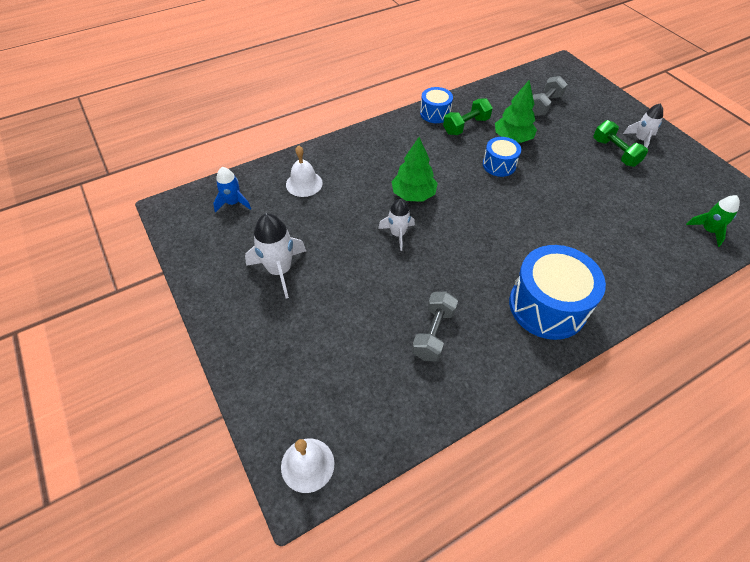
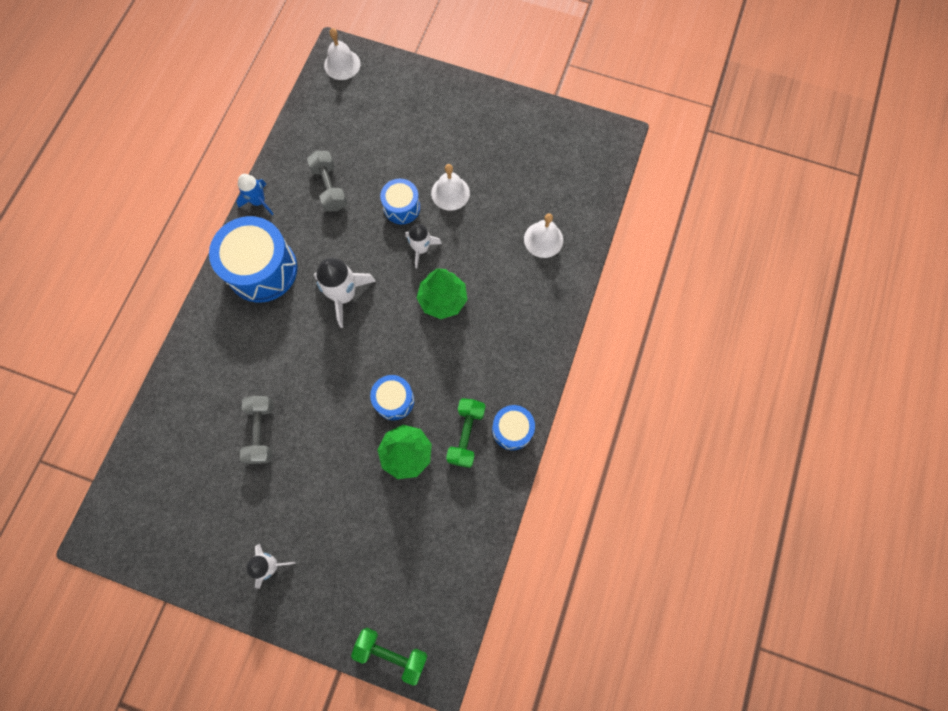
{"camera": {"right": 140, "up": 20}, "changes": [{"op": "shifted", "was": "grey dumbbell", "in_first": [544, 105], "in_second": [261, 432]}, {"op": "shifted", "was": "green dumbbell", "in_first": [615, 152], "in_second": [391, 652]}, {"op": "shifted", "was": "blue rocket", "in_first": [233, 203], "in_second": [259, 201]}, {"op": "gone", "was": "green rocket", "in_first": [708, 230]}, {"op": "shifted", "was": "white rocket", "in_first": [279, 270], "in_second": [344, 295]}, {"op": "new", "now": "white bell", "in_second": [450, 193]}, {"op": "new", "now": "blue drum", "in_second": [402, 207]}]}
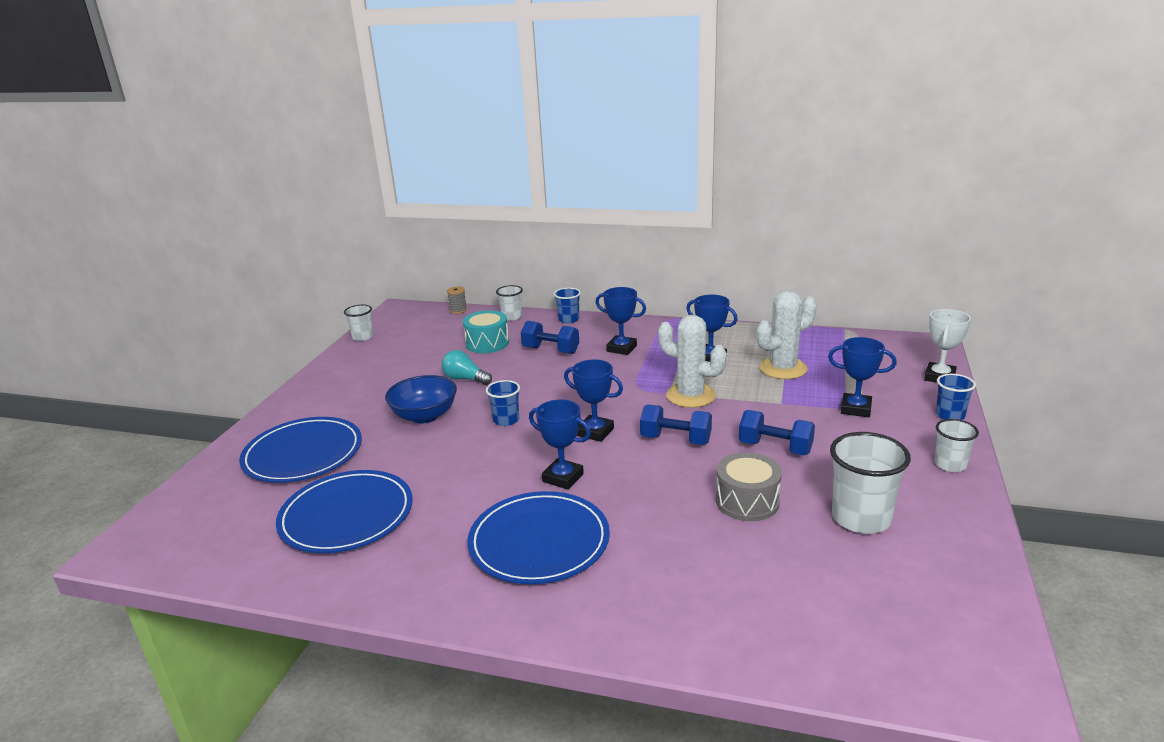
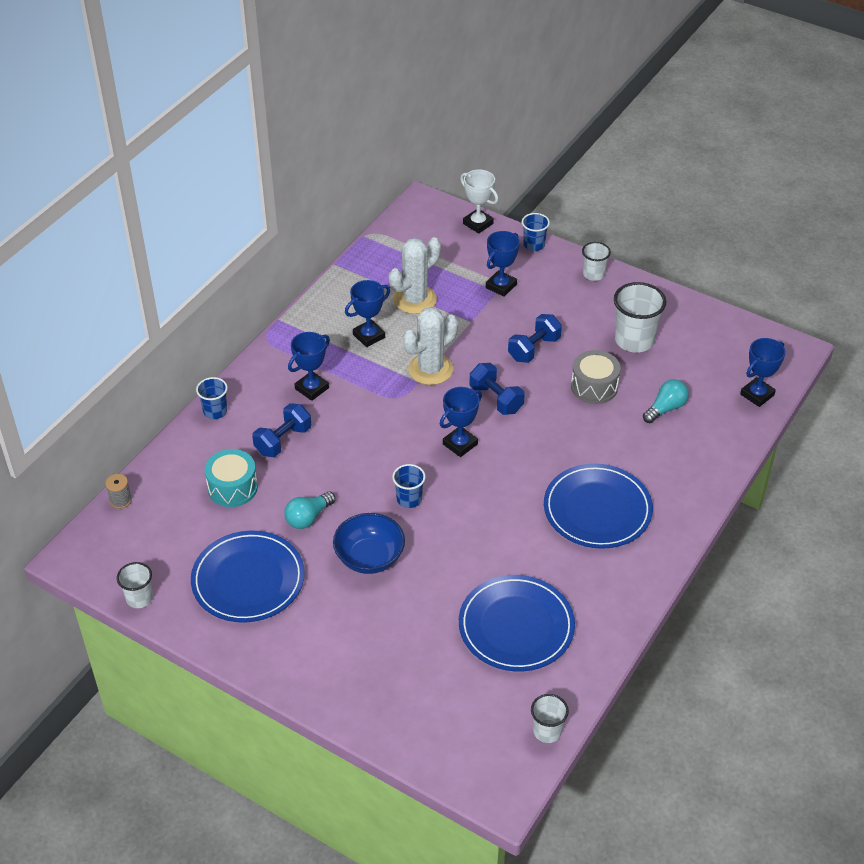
{"camera": {"right": -75, "up": 20}, "changes": [{"op": "shifted", "was": "white cup", "in_first": [511, 317], "in_second": [547, 731]}, {"op": "rotated", "was": "white cactus", "in_first": [783, 369], "in_second": [415, 300], "clockwise": 60}, {"op": "shifted", "was": "blue trophy", "in_first": [563, 478], "in_second": [757, 395]}, {"op": "rotated", "was": "blue dumbbell", "in_first": [675, 440], "in_second": [496, 399], "clockwise": -75}, {"op": "shifted", "was": "blue plate", "in_first": [303, 454], "in_second": [248, 580]}, {"op": "new", "now": "turquoise light bulb", "in_second": [665, 408]}]}
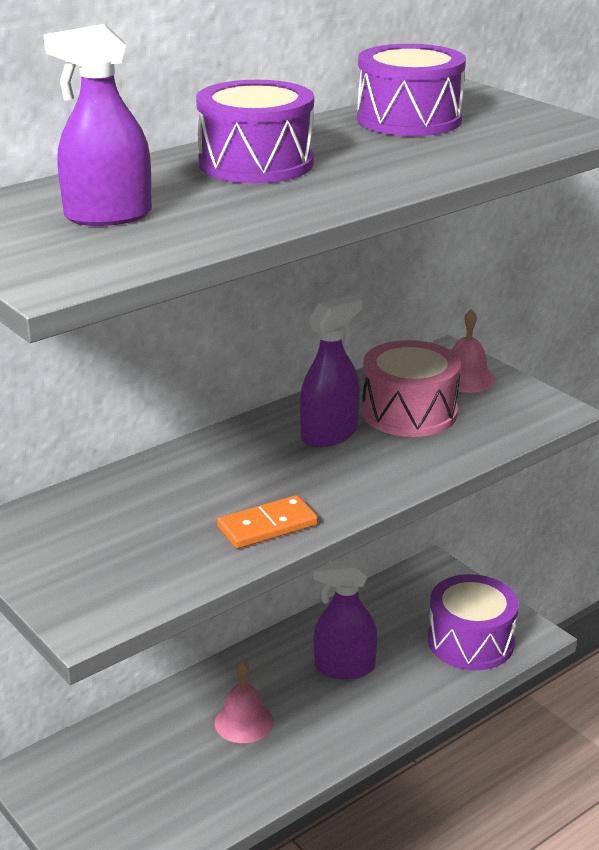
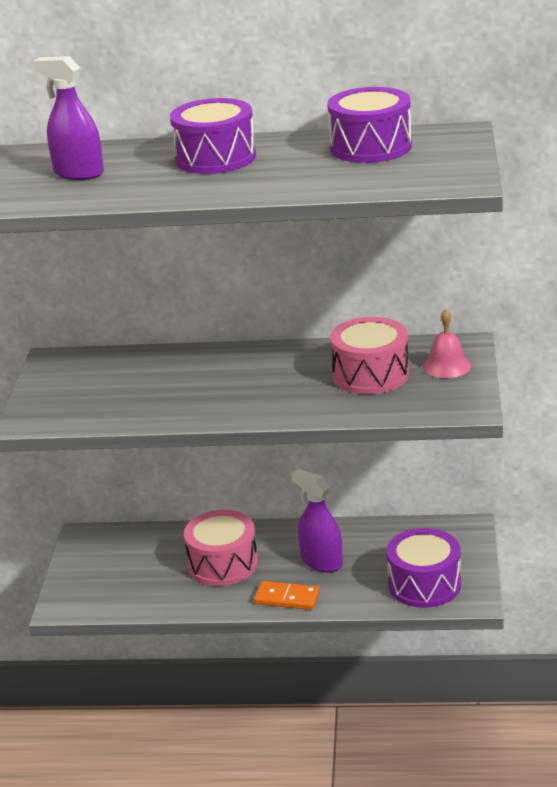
{"camera": {"right": 45, "up": 0}, "changes": [{"op": "gone", "was": "purple spray bottle", "in_first": [329, 434]}, {"op": "shifted", "was": "orange domino", "in_first": [267, 526], "in_second": [287, 598]}, {"op": "swapped", "was": "pink bell", "now": "pink drum", "in_first": [244, 722], "in_second": [223, 564]}]}
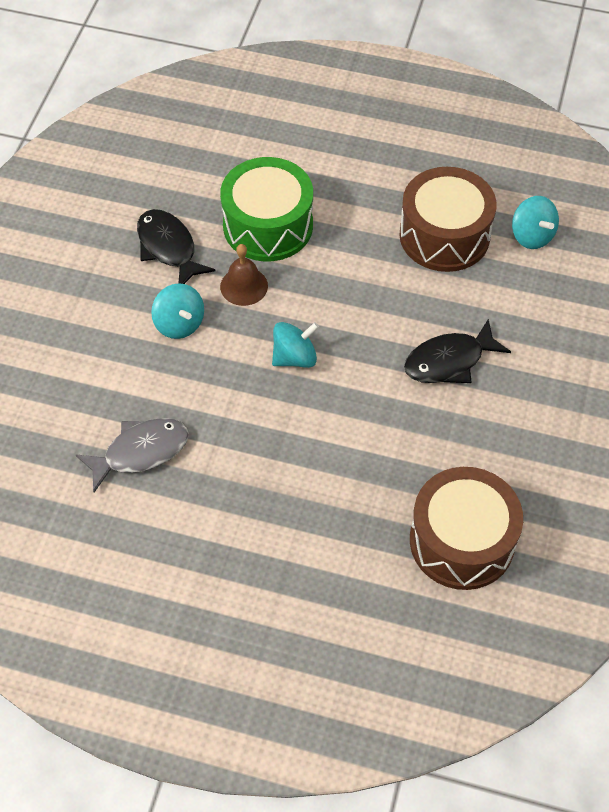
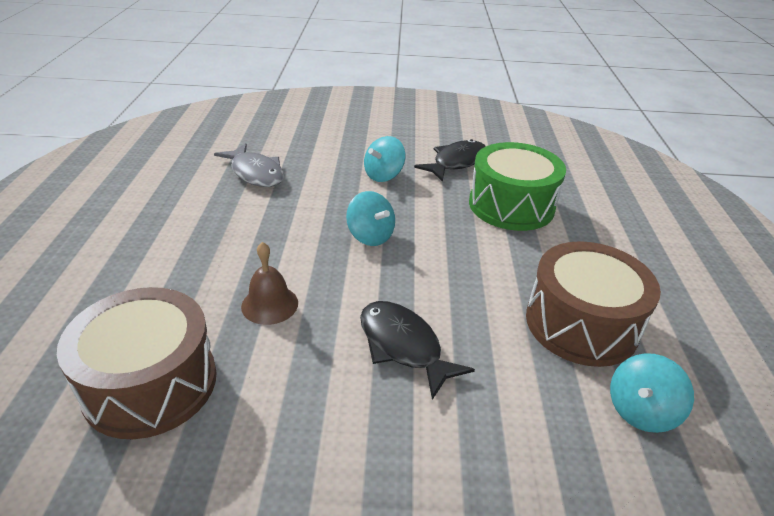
{"camera": {"right": 75, "up": -20}, "changes": [{"op": "shifted", "was": "brown bell", "in_first": [244, 286], "in_second": [269, 304]}]}
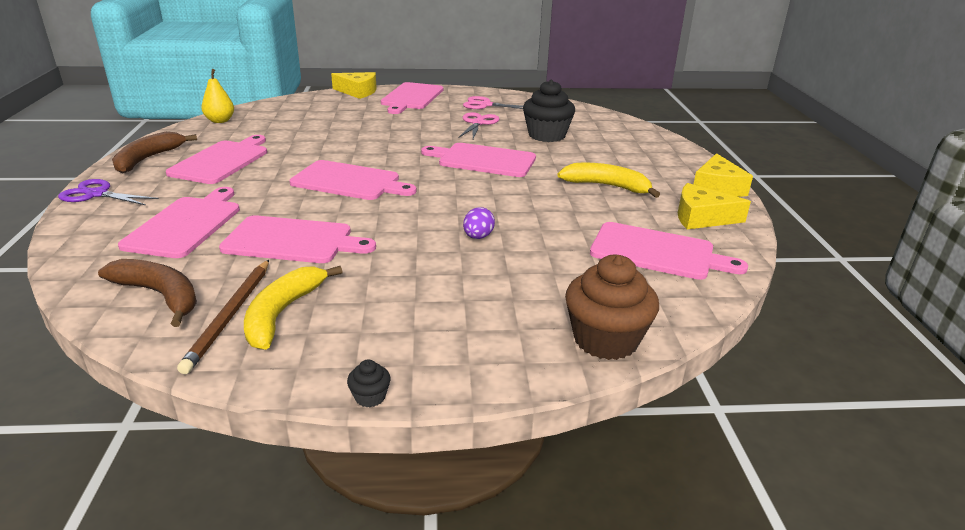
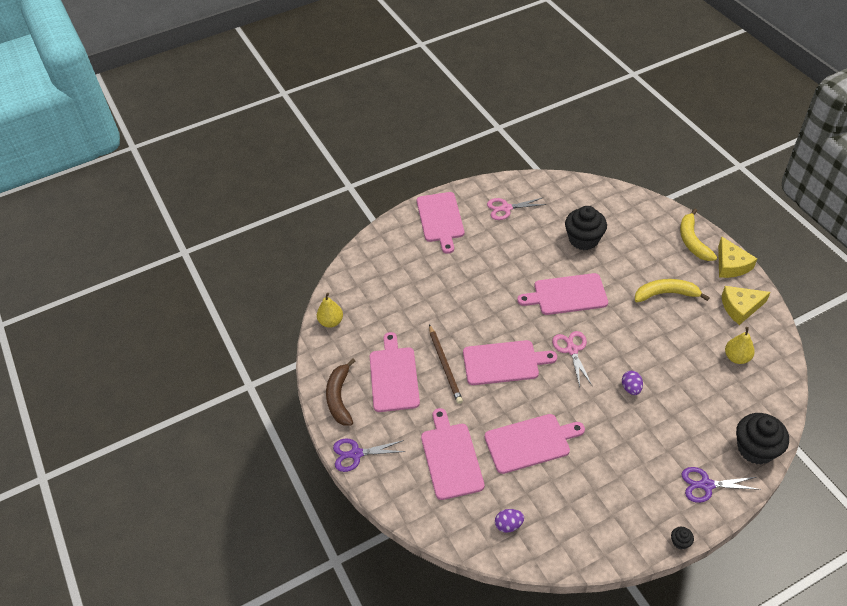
{"camera": {"right": -20, "up": 20}, "changes": [{"op": "gone", "was": "yellow cheese", "in_first": [358, 92]}, {"op": "shifted", "was": "pink scissors", "in_first": [478, 123], "in_second": [572, 350]}, {"op": "swapped", "was": "pink cutting board", "now": "yellow pear", "in_first": [657, 252], "in_second": [736, 357]}, {"op": "repainted", "was": "brown cupcake", "now": "black cupcake", "in_first": [605, 340], "in_second": [755, 449]}, {"op": "swapped", "was": "brown banana", "now": "purple egg", "in_first": [160, 295], "in_second": [508, 525]}, {"op": "shifted", "was": "brown pencil", "in_first": [230, 316], "in_second": [445, 365]}, {"op": "shifted", "was": "yellow banana", "in_first": [282, 313], "in_second": [692, 241]}, {"op": "new", "now": "purple scissors", "in_second": [706, 485]}]}
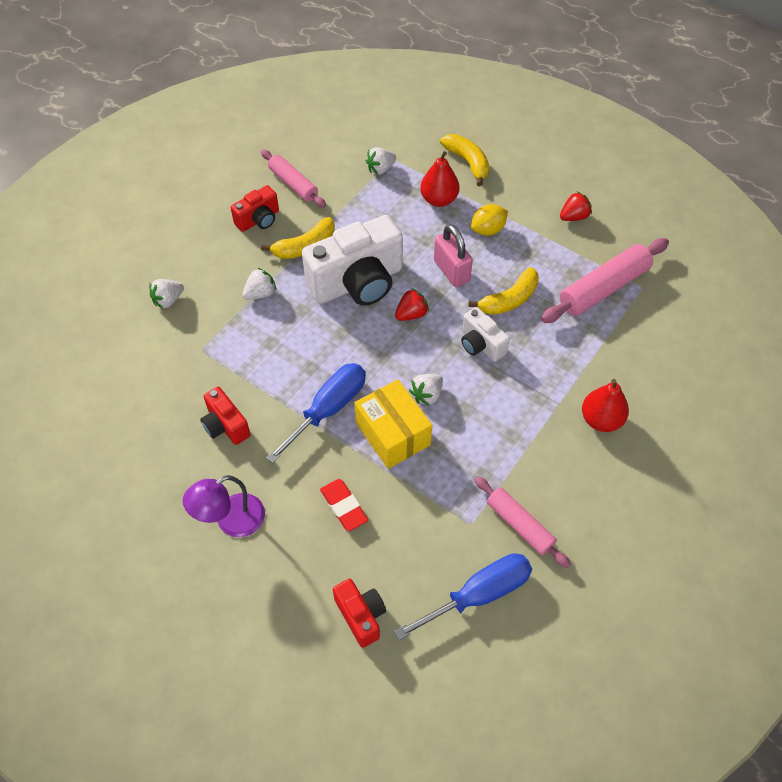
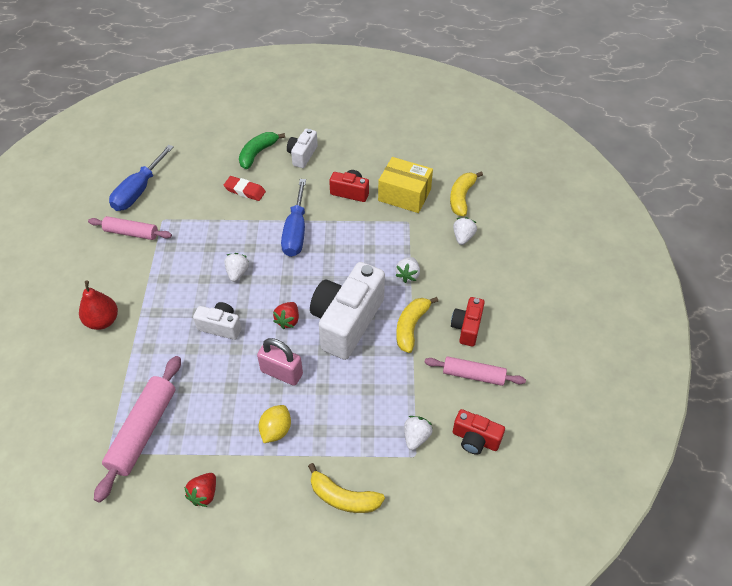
{"camera": {"right": 145, "up": -5}, "changes": [{"op": "gone", "was": "red pear", "in_first": [439, 199]}, {"op": "shifted", "was": "yellow banana", "in_first": [509, 299], "in_second": [461, 197]}, {"op": "shifted", "was": "yellow box", "in_first": [393, 434], "in_second": [404, 195]}, {"op": "swapped", "was": "purple lamp", "now": "white camera", "in_first": [231, 521], "in_second": [302, 155]}, {"op": "shifted", "was": "red camera", "in_first": [361, 616], "in_second": [475, 439]}, {"op": "new", "now": "green banana", "in_second": [257, 153]}]}
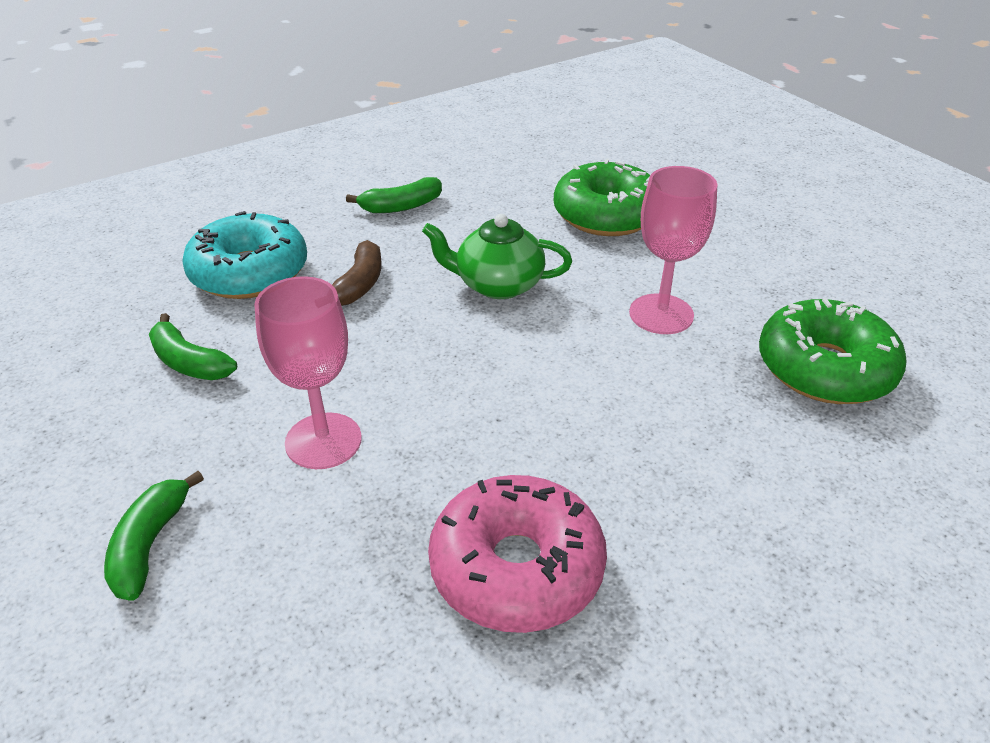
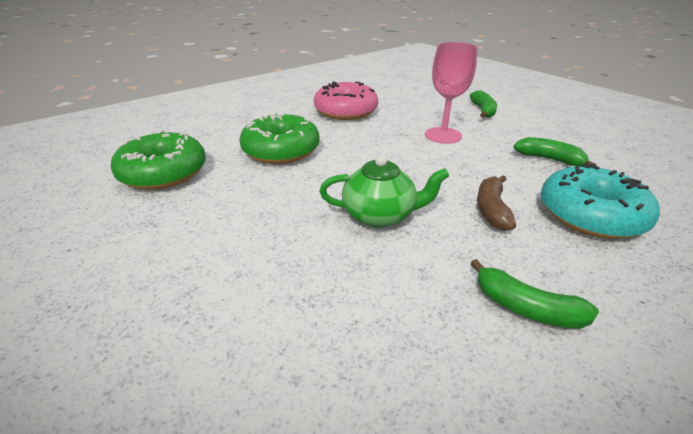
{"camera": {"right": 175, "up": -5}, "changes": [{"op": "shifted", "was": "green donut", "in_first": [606, 215], "in_second": [281, 150]}, {"op": "gone", "was": "pink goblet", "in_first": [661, 314]}, {"op": "rotated", "was": "green banana", "in_first": [401, 206], "in_second": [525, 307], "clockwise": -120}]}
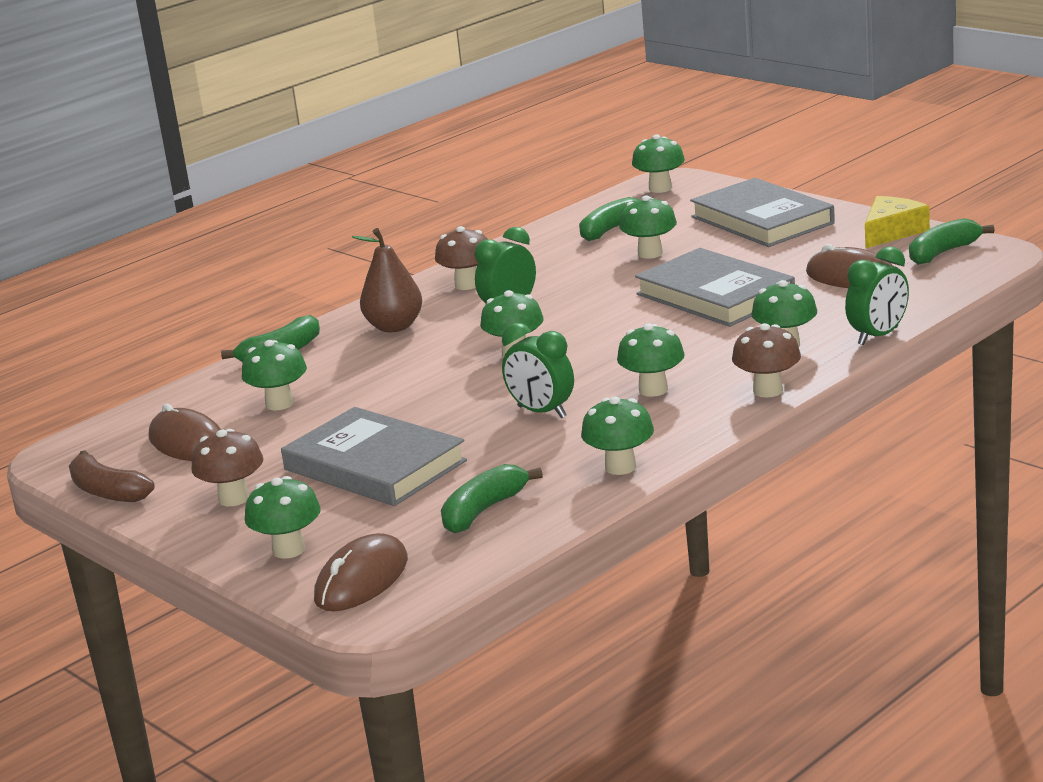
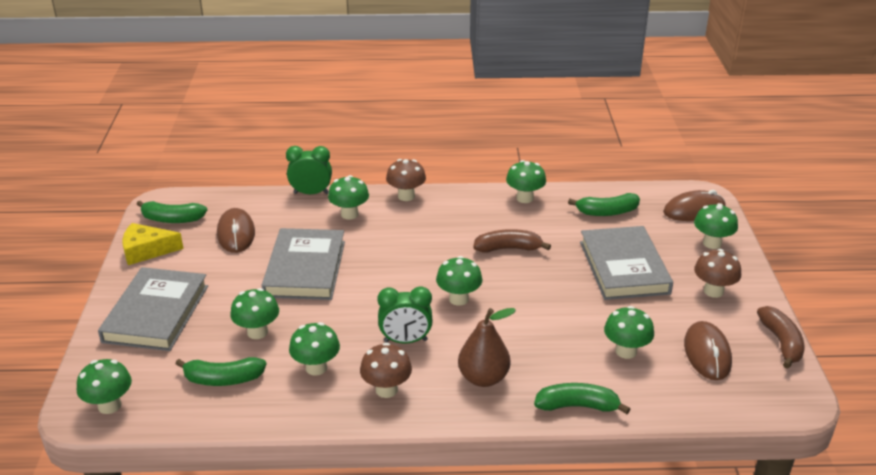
{"camera": {"right": -140, "up": 10}, "changes": [{"op": "swapped", "was": "green clock", "now": "brown banana", "in_first": [541, 412], "in_second": [508, 248]}, {"op": "shifted", "was": "green mushroom", "in_first": [653, 390], "in_second": [316, 368]}]}
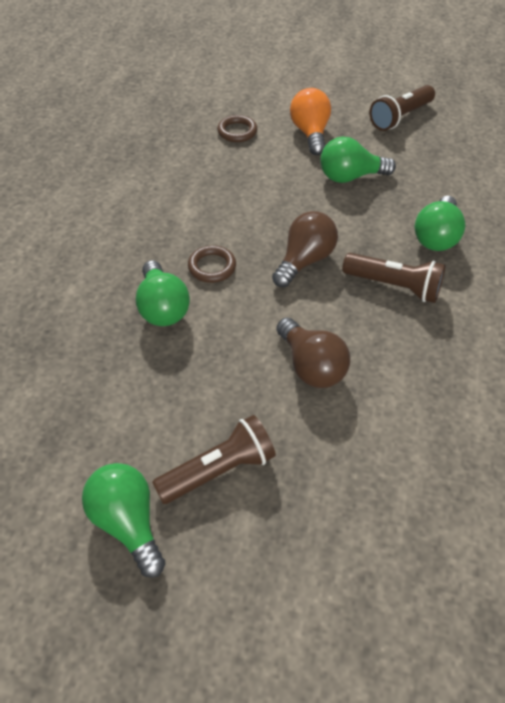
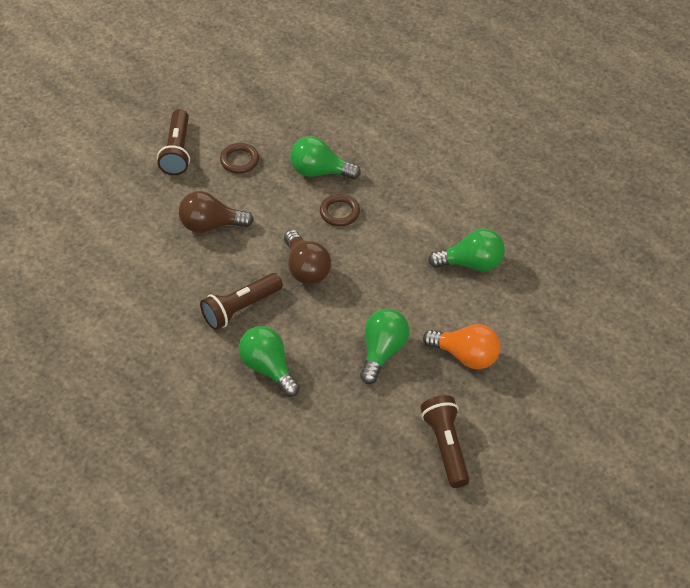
{"camera": {"right": 120, "up": 0}, "changes": [{"op": "shifted", "was": "brown ring", "in_first": [237, 131], "in_second": [239, 160]}, {"op": "shifted", "was": "green light bulb", "in_first": [128, 522], "in_second": [471, 263]}]}
